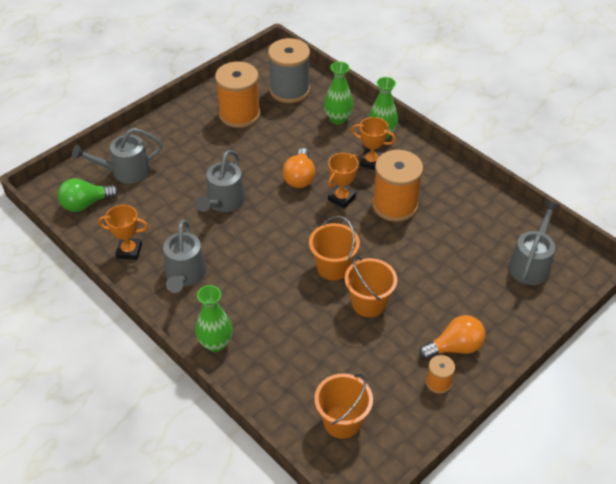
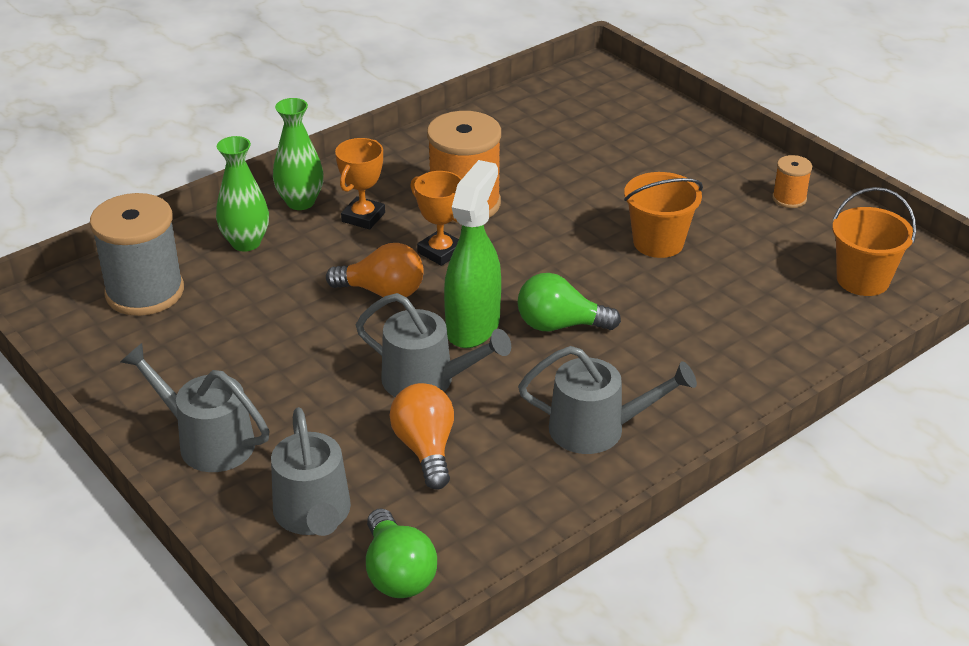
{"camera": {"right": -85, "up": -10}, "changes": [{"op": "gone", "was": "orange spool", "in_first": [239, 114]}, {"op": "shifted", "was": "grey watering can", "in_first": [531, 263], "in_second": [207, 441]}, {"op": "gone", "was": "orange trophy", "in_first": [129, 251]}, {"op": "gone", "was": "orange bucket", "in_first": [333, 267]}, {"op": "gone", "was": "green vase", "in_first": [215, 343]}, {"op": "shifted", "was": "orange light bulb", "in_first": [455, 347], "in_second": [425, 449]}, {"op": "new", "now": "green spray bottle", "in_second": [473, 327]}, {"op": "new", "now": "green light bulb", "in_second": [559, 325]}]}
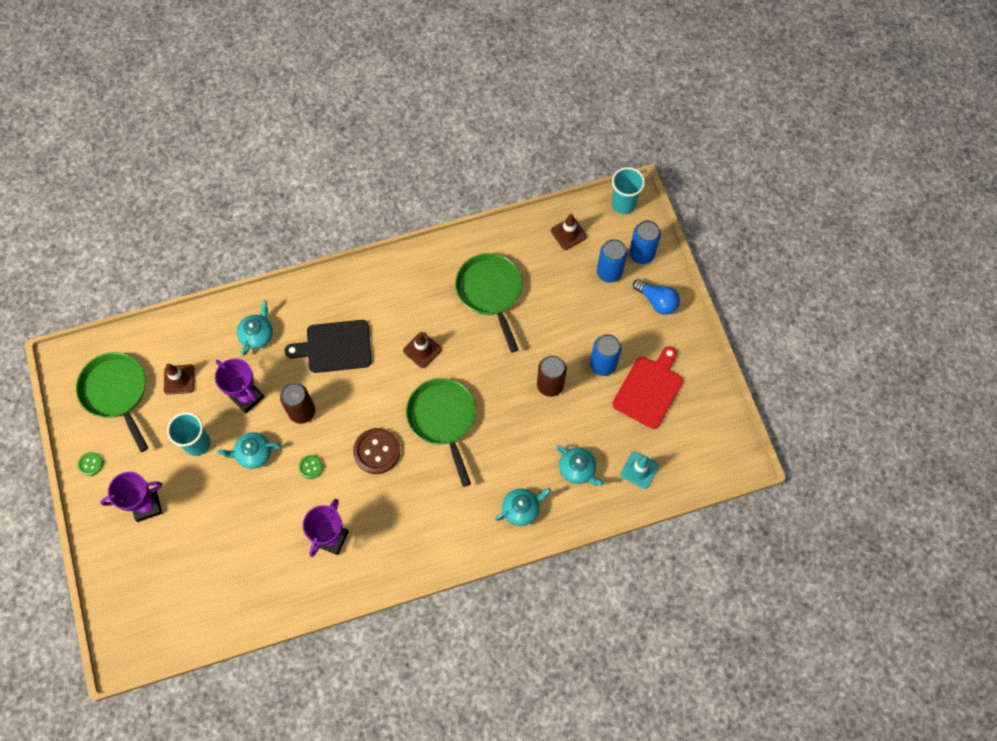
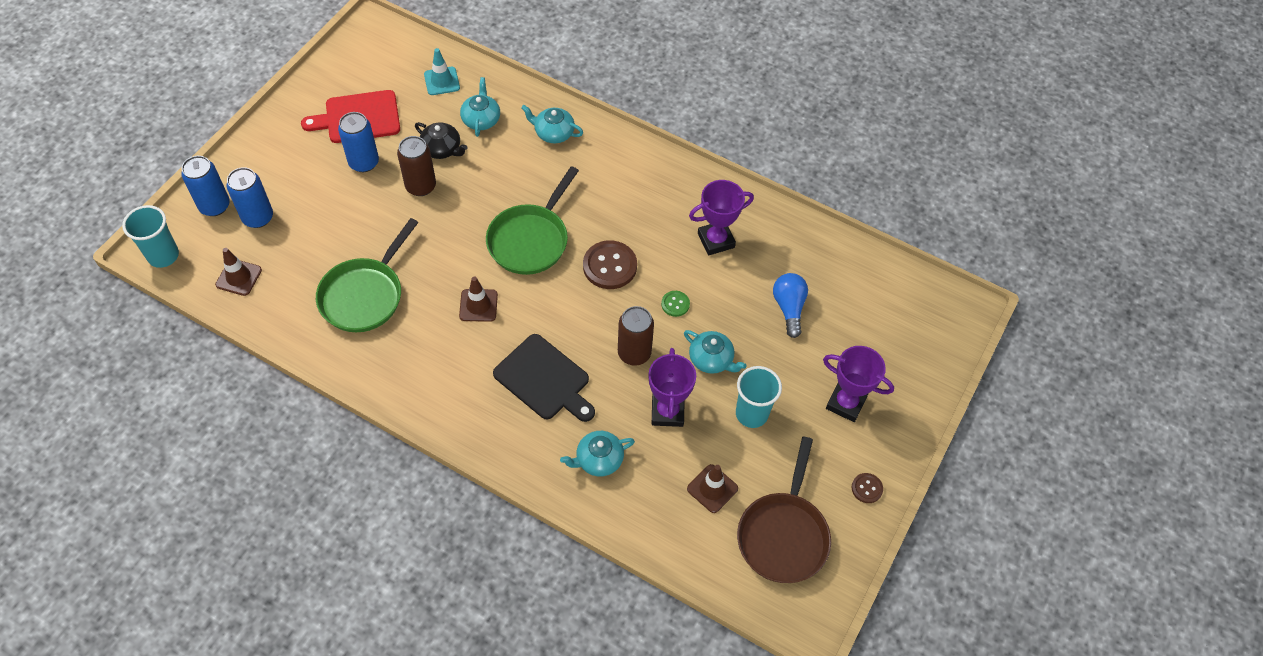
{"camera": {"right": -135, "up": -10}, "changes": [{"op": "shifted", "was": "blue light bulb", "in_first": [657, 301], "in_second": [789, 308]}, {"op": "repainted", "was": "green pan", "now": "brown pan", "in_first": [116, 392], "in_second": [783, 535]}, {"op": "repainted", "was": "green button", "now": "brown button", "in_first": [90, 464], "in_second": [866, 488]}, {"op": "new", "now": "black teapot", "in_second": [442, 149]}]}
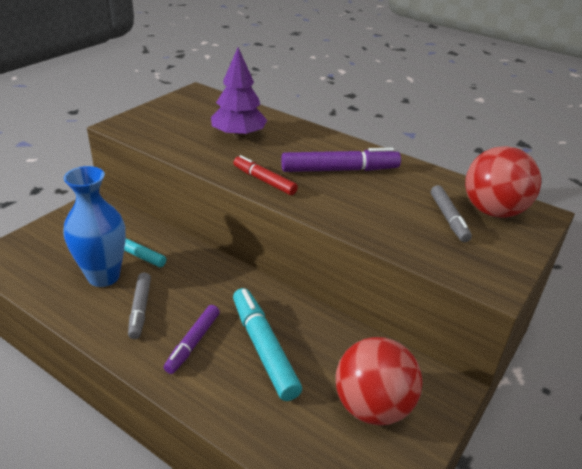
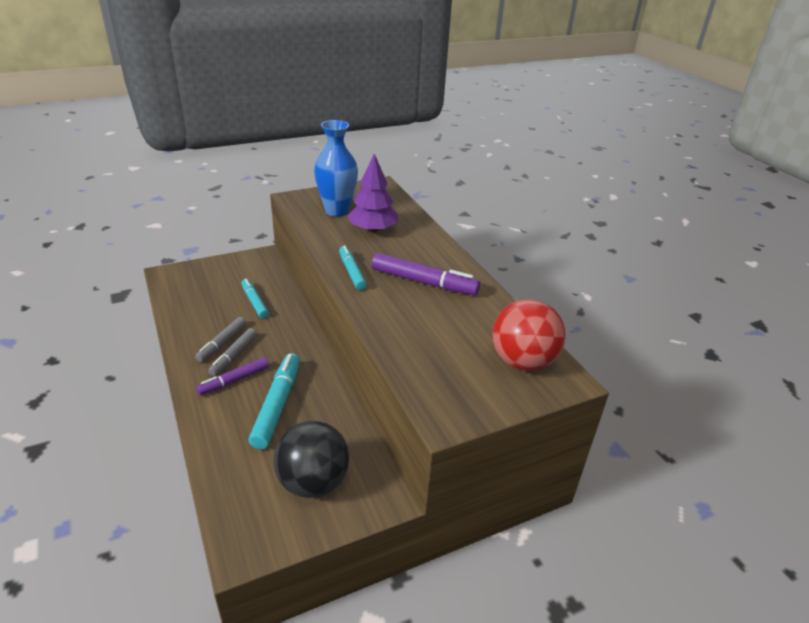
{"camera": {"right": 30, "up": 0}, "changes": [{"op": "repainted", "was": "red marker", "now": "turquoise marker", "in_first": [264, 181], "in_second": [352, 272]}, {"op": "shifted", "was": "blue vase", "in_first": [103, 276], "in_second": [337, 211]}, {"op": "shifted", "was": "grey marker", "in_first": [448, 218], "in_second": [233, 356]}, {"op": "repainted", "was": "red ball", "now": "black ball", "in_first": [372, 407], "in_second": [313, 482]}]}
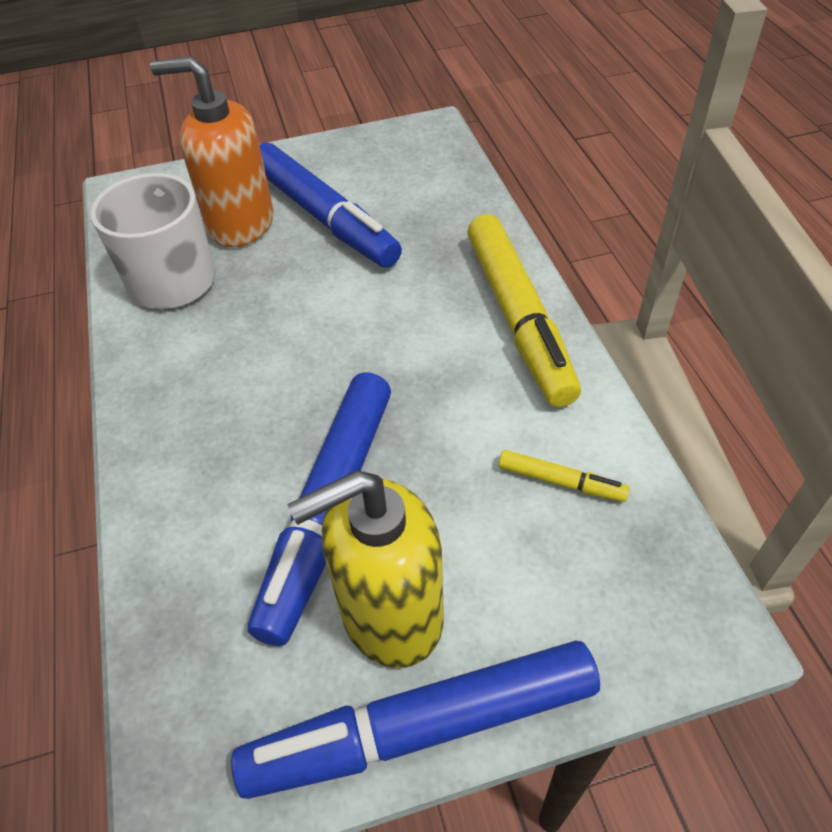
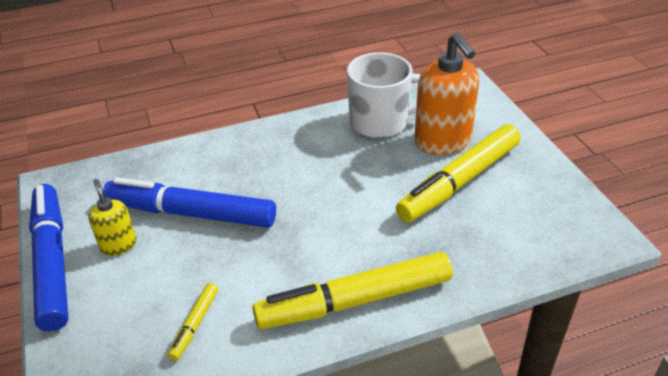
{"camera": {"right": 85, "up": -10}, "changes": [{"op": "rotated", "was": "orange soap dispenser", "in_first": [240, 224], "in_second": [443, 141], "clockwise": 150}, {"op": "repainted", "was": "blue marker", "now": "yellow marker", "in_first": [324, 217], "in_second": [460, 181]}, {"op": "scaled", "was": "yellow soap dispenser", "in_first": [390, 614], "in_second": [118, 245], "ratio": 0.53}]}
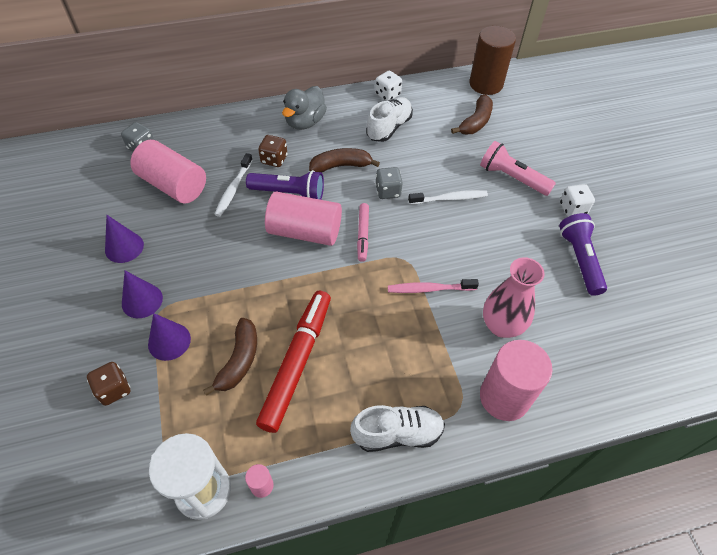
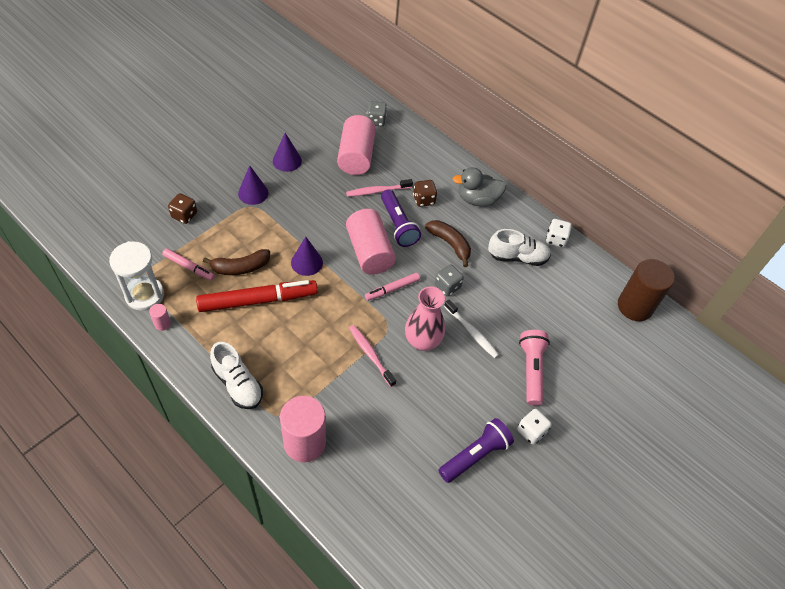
{"camera": {"right": 55, "up": 0}, "changes": [{"op": "gone", "was": "brown banana", "in_first": [475, 122]}, {"op": "repainted", "was": "white toothbrush", "now": "pink toothbrush", "in_first": [233, 189], "in_second": [377, 191]}, {"op": "shifted", "was": "pink vase", "in_first": [501, 326], "in_second": [422, 341]}, {"op": "shifted", "was": "purple cone", "in_first": [169, 341], "in_second": [307, 262]}, {"op": "new", "now": "pink marker", "in_second": [189, 267]}]}
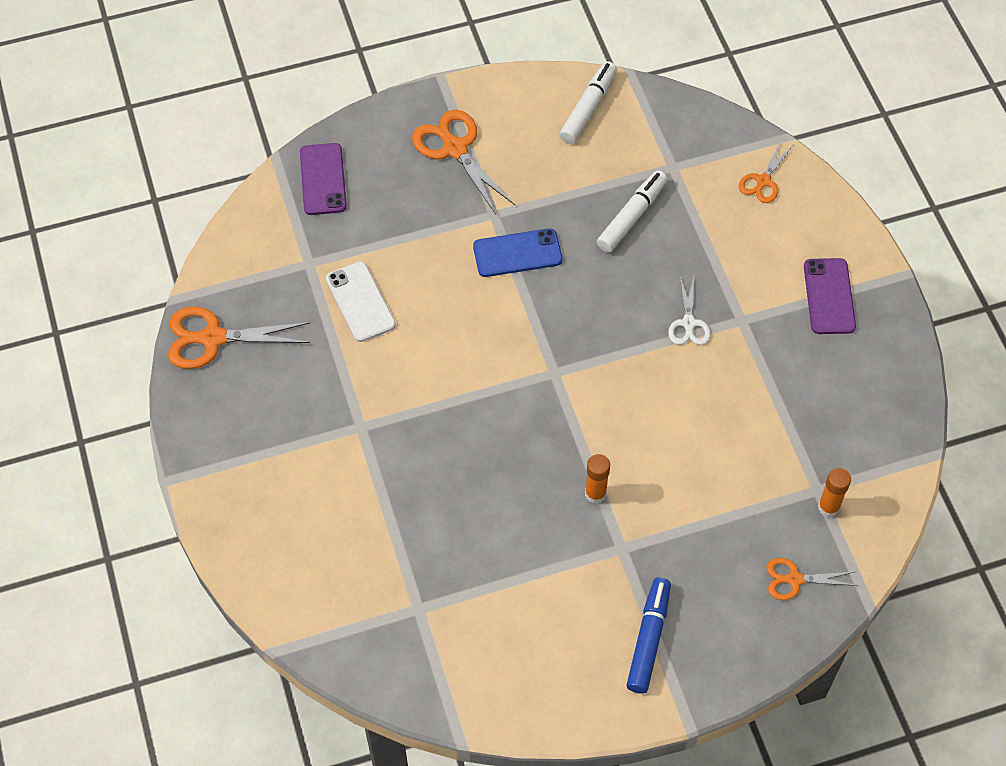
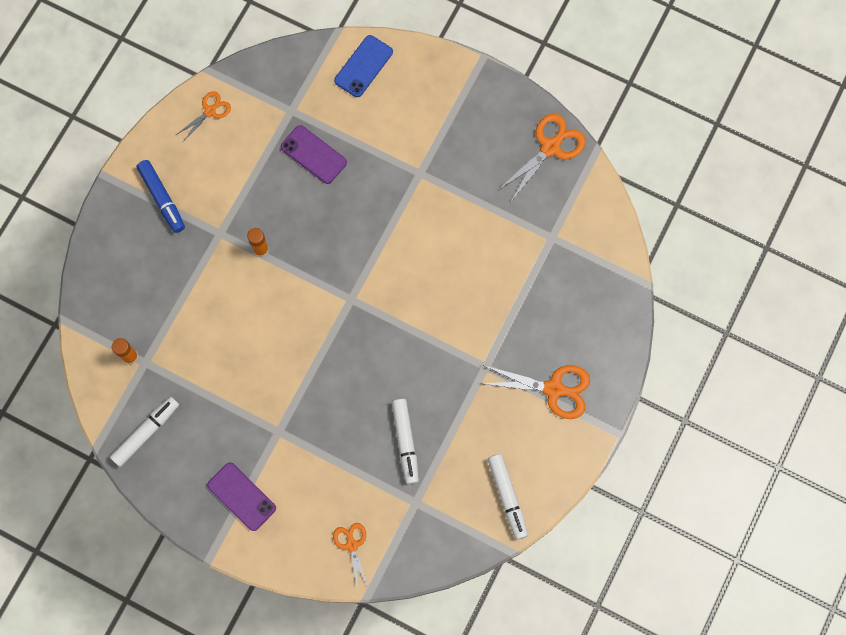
{"camera": {"right": 135, "up": 15}, "changes": [{"op": "shifted", "was": "purple phone", "in_first": [323, 179], "in_second": [313, 154]}, {"op": "shifted", "was": "blue phone", "in_first": [517, 253], "in_second": [363, 66]}, {"op": "gone", "was": "white phone", "in_first": [360, 302]}, {"op": "gone", "was": "white scissors", "in_first": [689, 324]}, {"op": "shifted", "was": "orange scissors", "in_first": [794, 579], "in_second": [210, 111]}, {"op": "new", "now": "white marker", "in_second": [146, 432]}]}
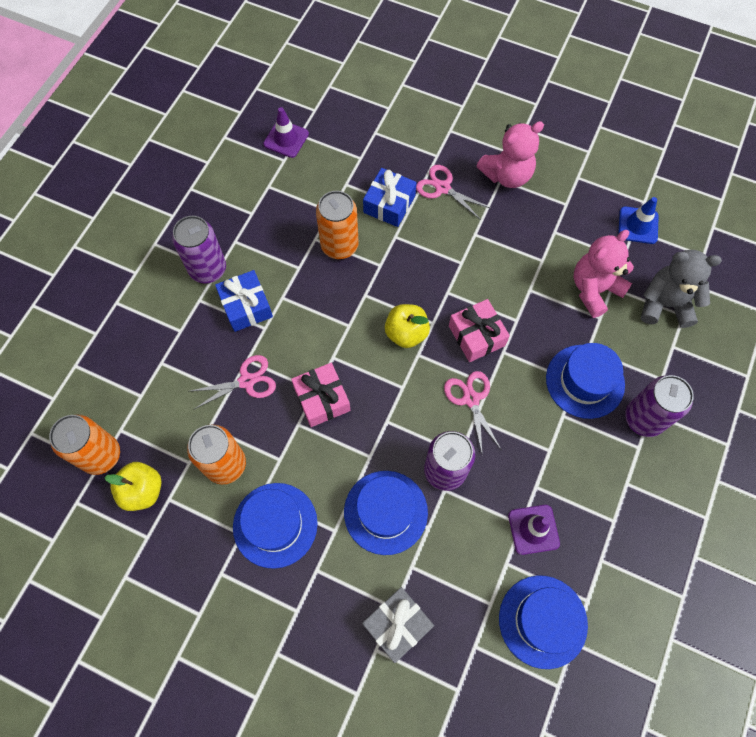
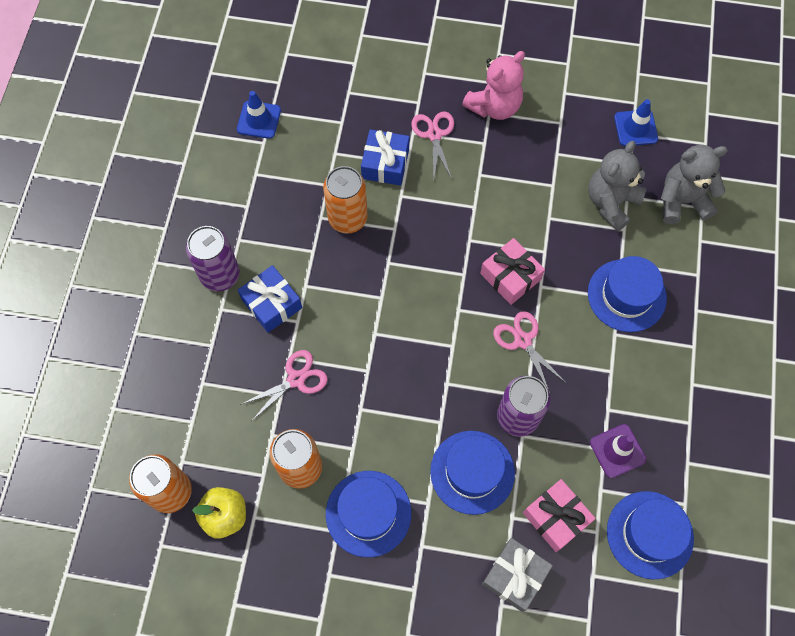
{"camera": {"right": -15, "up": 0}, "changes": [{"op": "repainted", "was": "purple traffic cone", "now": "blue traffic cone", "in_first": [286, 139], "in_second": [259, 120]}, {"op": "rotated", "was": "pink scissors", "in_first": [443, 188], "in_second": [434, 134], "clockwise": 60}, {"op": "repainted", "was": "pink teddy bear", "now": "grey teddy bear", "in_first": [594, 290], "in_second": [611, 203]}, {"op": "gone", "was": "yellow apple", "in_first": [406, 333]}, {"op": "shifted", "was": "pink gift", "in_first": [322, 399], "in_second": [556, 517]}, {"op": "gone", "was": "purple can", "in_first": [644, 418]}]}
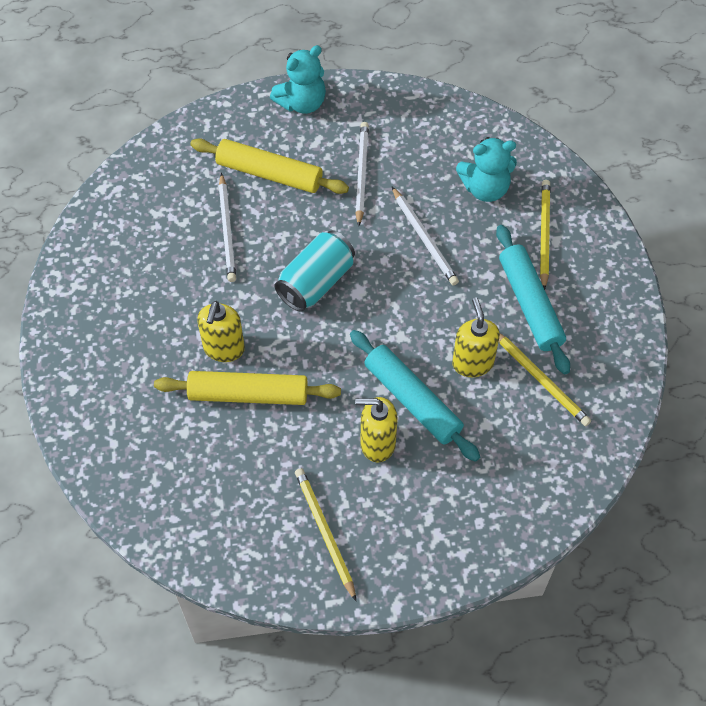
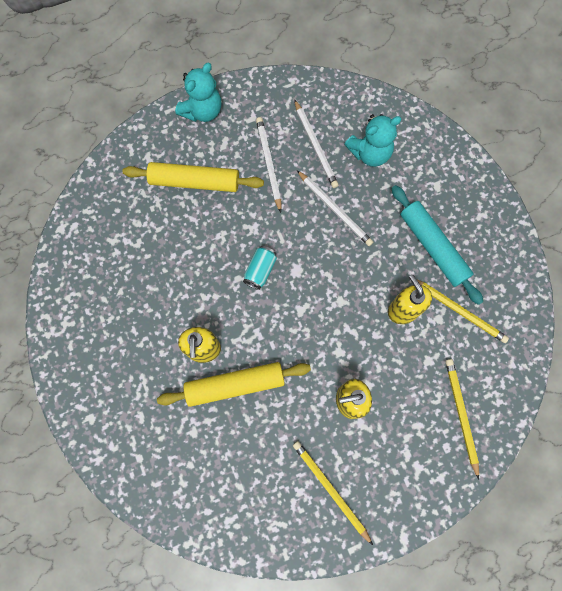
{"camera": {"right": -15, "up": 15}, "changes": [{"op": "shifted", "was": "white pencil", "in_first": [227, 230], "in_second": [315, 146]}, {"op": "shifted", "was": "yellow pencil", "in_first": [544, 234], "in_second": [461, 415]}, {"op": "scaled", "was": "turquoise can", "in_first": [316, 282], "in_second": [260, 270], "ratio": 0.6}, {"op": "gone", "was": "turquoise rolling pin", "in_first": [412, 400]}]}
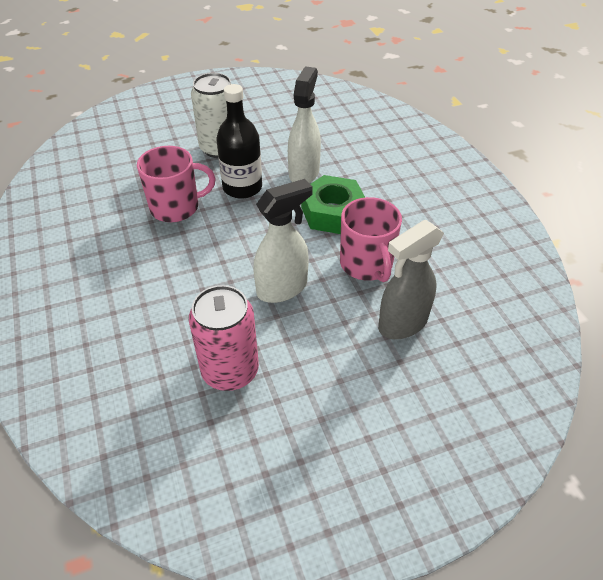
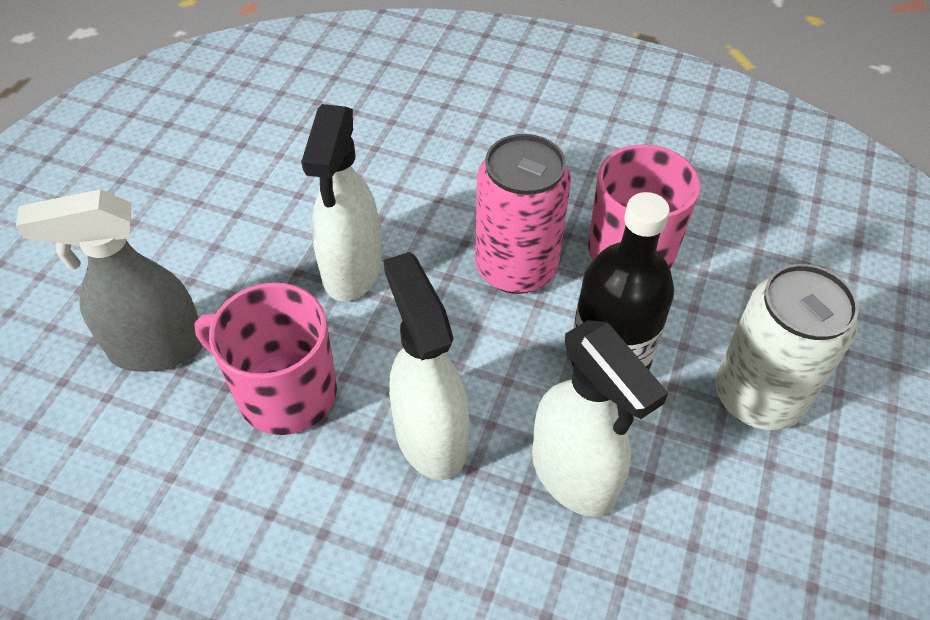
{"camera": {"right": 130, "up": 5}, "changes": [{"op": "swapped", "was": "green nut", "now": "white spray bottle", "in_first": [333, 212], "in_second": [430, 437]}, {"op": "rotated", "was": "grey spray bottle", "in_first": [402, 323], "in_second": [156, 348], "clockwise": -105}, {"op": "shifted", "was": "pink can", "in_first": [230, 371], "in_second": [516, 268]}]}
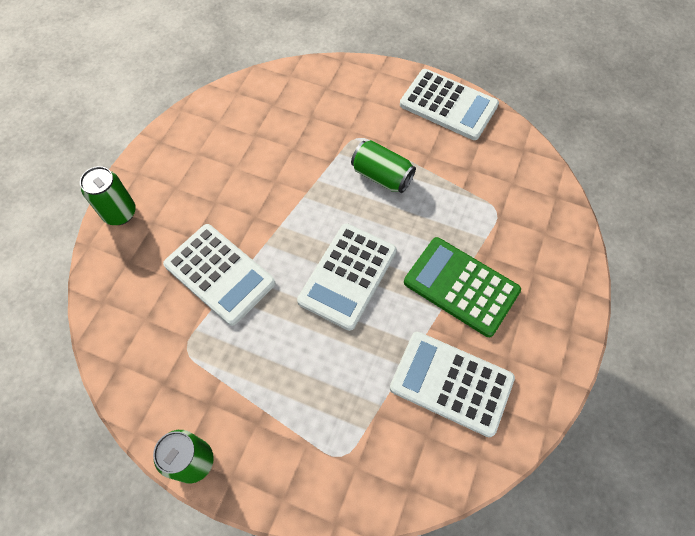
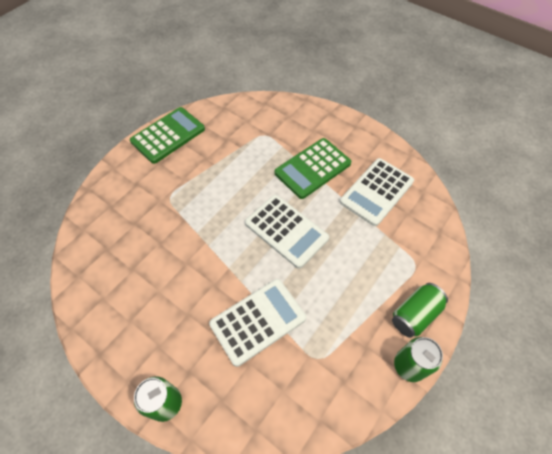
{"camera": {"right": -75, "up": -5}, "changes": [{"op": "repainted", "was": "white calculator", "now": "green calculator", "in_first": [448, 105], "in_second": [168, 135]}, {"op": "shifted", "was": "green can", "in_first": [382, 176], "in_second": [414, 314]}]}
